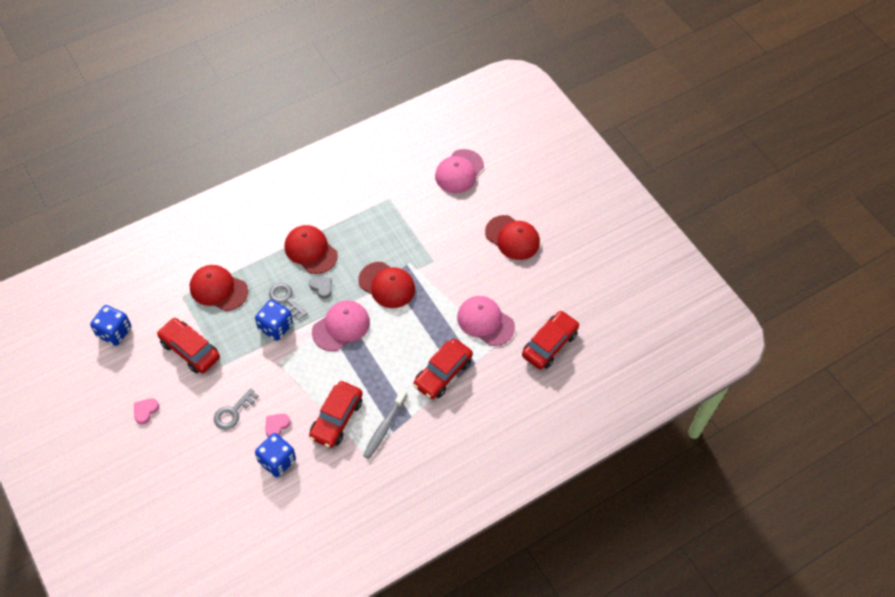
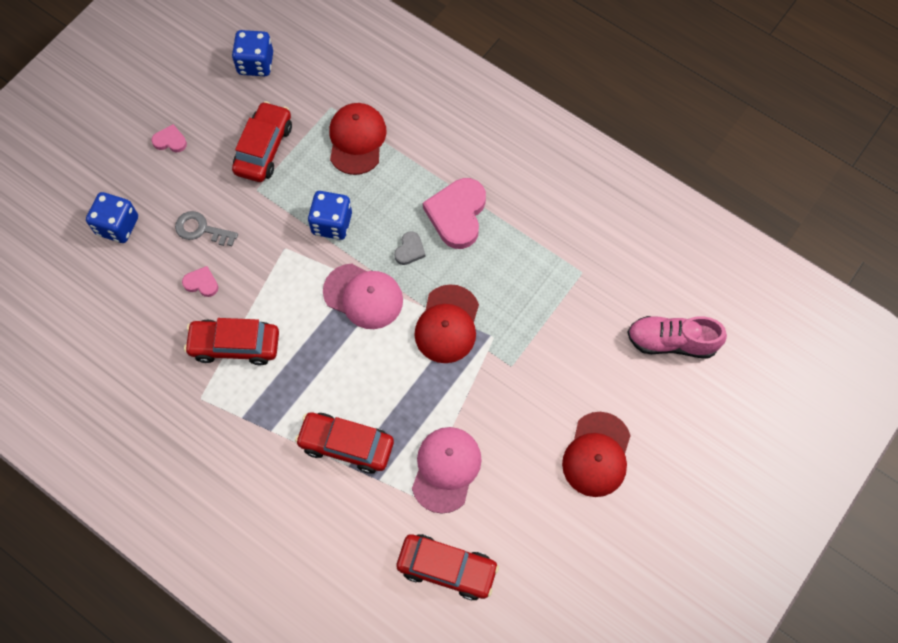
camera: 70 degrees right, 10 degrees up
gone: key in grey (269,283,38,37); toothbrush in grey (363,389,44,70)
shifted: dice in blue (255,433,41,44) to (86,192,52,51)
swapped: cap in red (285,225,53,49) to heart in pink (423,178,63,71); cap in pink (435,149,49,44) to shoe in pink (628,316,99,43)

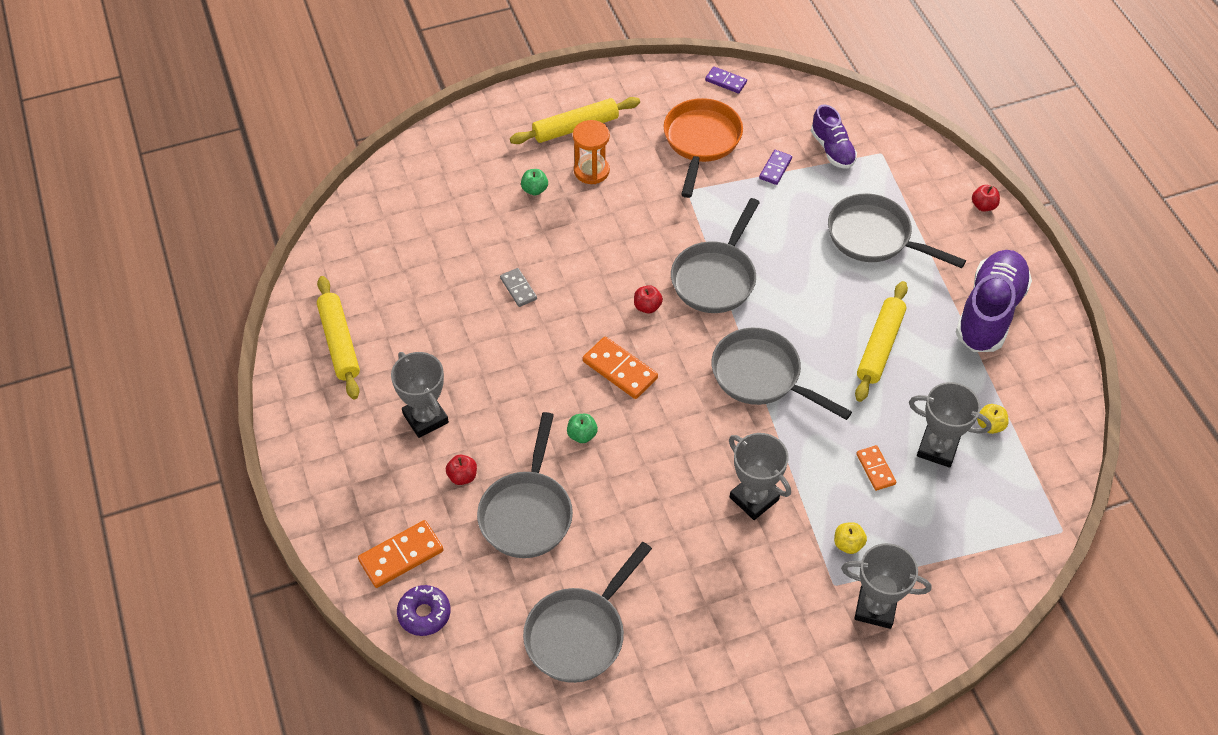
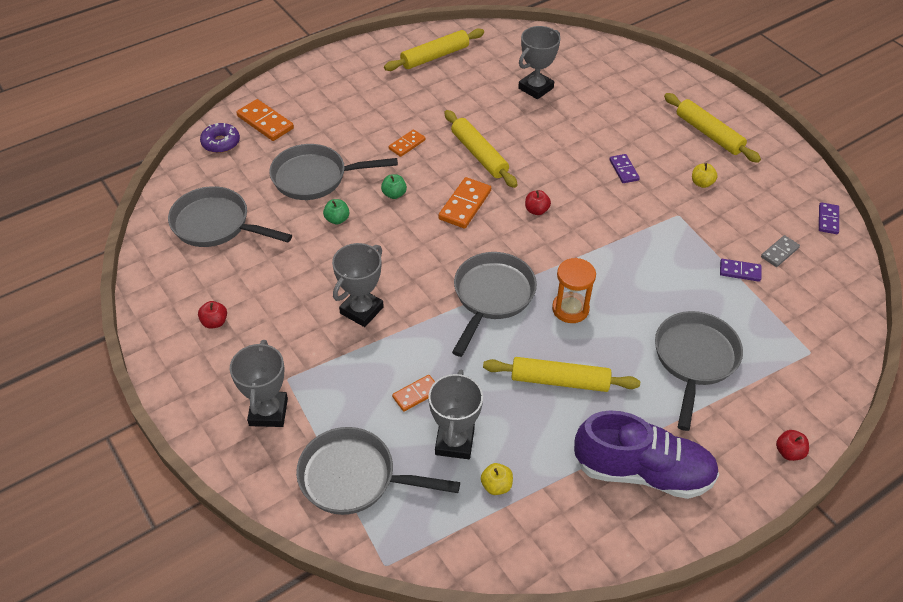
camera: 75 degrees right, 5 degrees down
gone: pan in orange (664,98,79,100); shoe in purple (811,104,46,64)
new: domino in orange (389,130,37,27); rolling pin in yellow (444,110,74,78); domino in purple (609,154,31,29)
shifted: apple in red (446,455,31,30) to (198,301,29,28); pan in grey (671,198,89,115) to (296,427,164,88); apple in green (521,169,27,26) to (323,199,27,25); trophy in grey (391,352,58,86) to (518,26,43,73); hourglass in orange (573,120,37,64) to (552,258,44,65); apple in yellow (834,522,33,32) to (692,163,26,25); domino in grey (500,268,37,39) to (761,235,39,32)

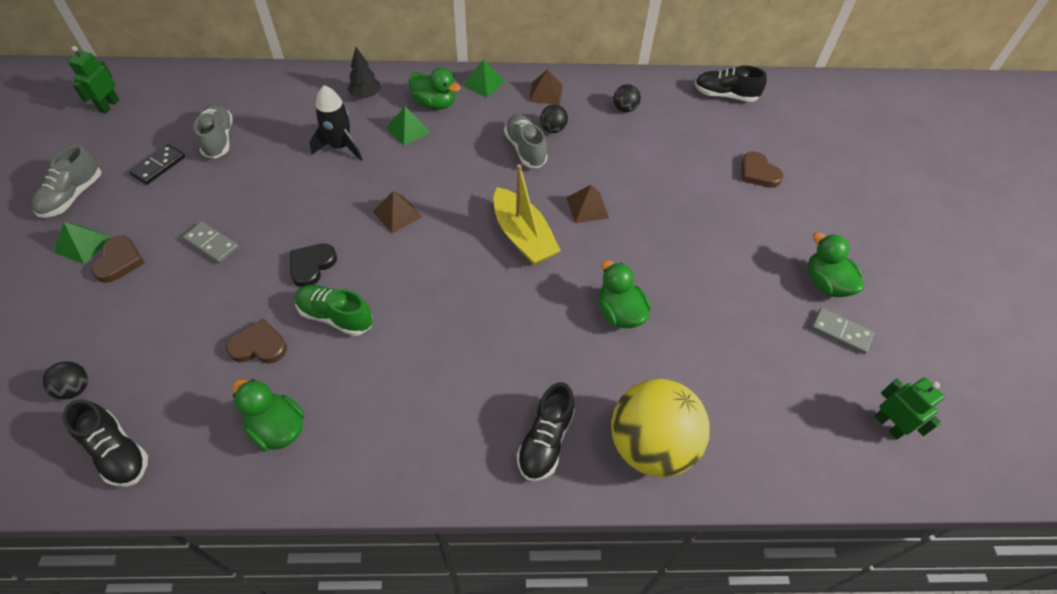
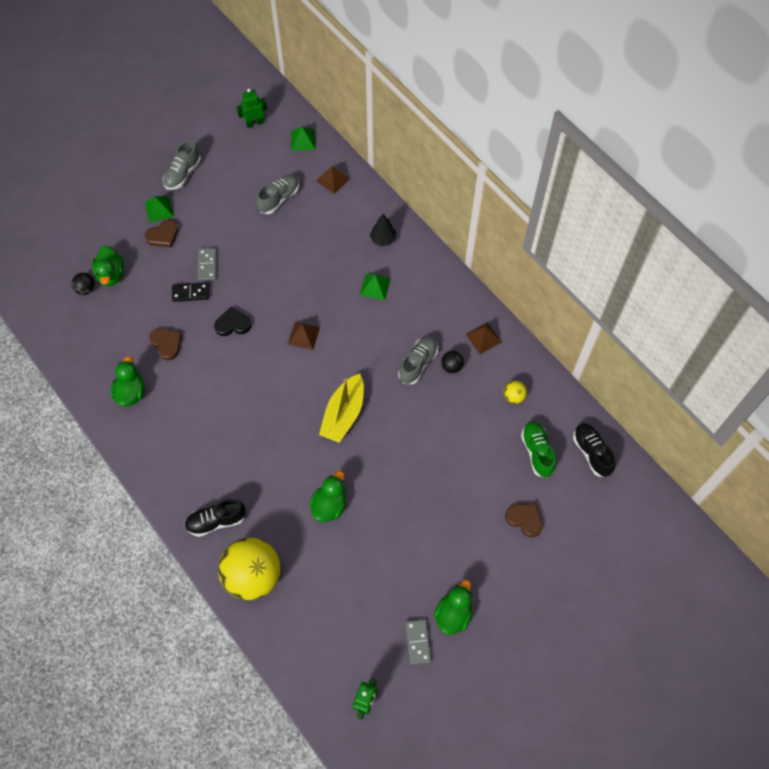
camera: 55 degrees right, 10 degrees up
gone: shoe in black (63,399,85,88); rocket in black (310,85,52,76)
shifted: duck in green (409,68,52,42) to (92,246,32,40); domino in black (129,144,56,41) to (172,282,37,20); pyramid in green (462,60,43,37) to (291,126,25,25); pyramid in brown (566,185,43,38) to (316,166,34,28); shoe in green (295,285,77,51) to (521,422,35,56)
repainted: ball in black (614,84,27,28) to ball in yellow (503,381,24,23)
rotated: shoe in grey (31,145,71,73) = (163,140,38,50) 45 degrees counterclockwise; heart in brown (741,151,42,37) = (505,503,38,34) 105 degrees clockwise

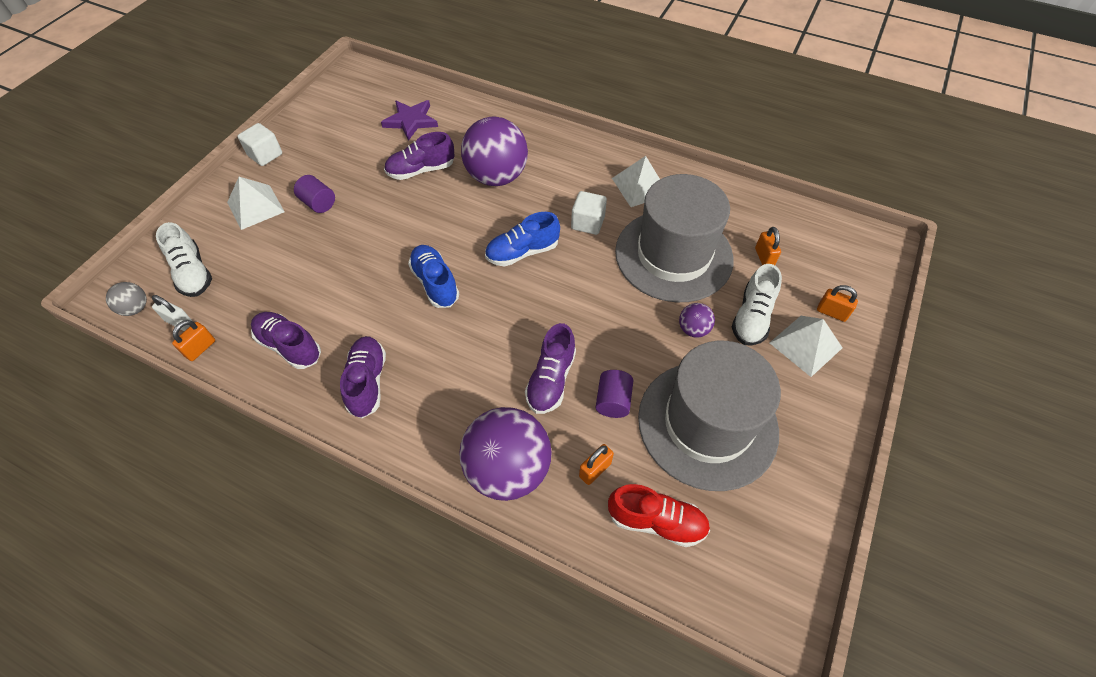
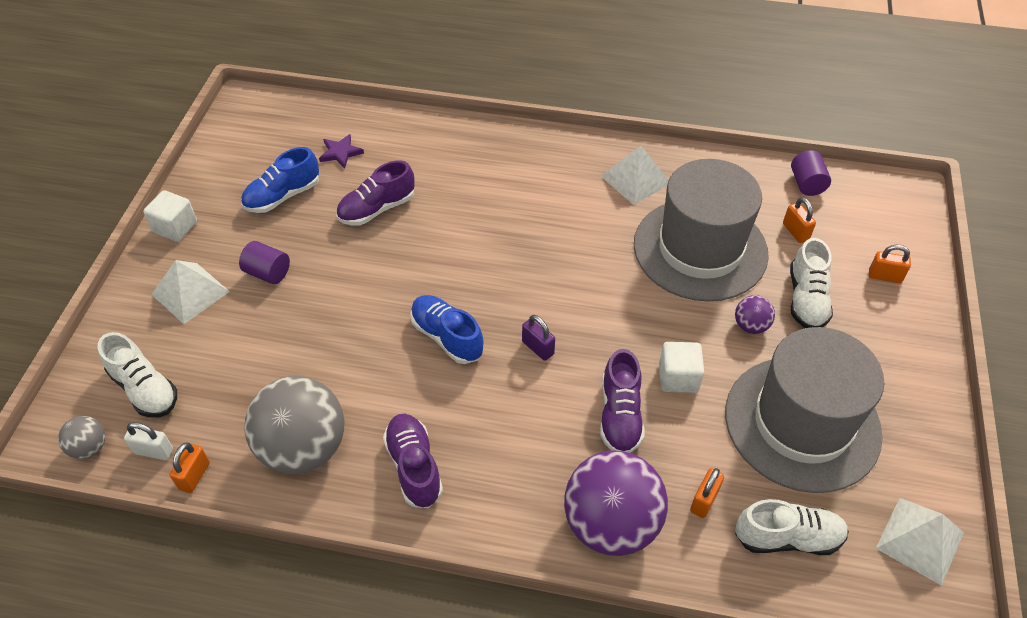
camera: 15 degrees left, 5 degrees down
gone: ball in purple (461,117,67,69)
new: padlock in purple (522,315,33,46)
shifted: shoe in blue (485,212,75,55) to (241,147,78,66); cube in white (571,191,36,44) to (659,342,45,51); cylinder in purple (595,370,38,48) to (791,150,40,46); pyramid in white (770,316,72,61) to (876,498,88,88)
swapped: shoe in purple (251,312,70,57) to ball in grey (244,376,101,98)
repainted: shoe in red (608,484,102,63) to shoe in white (735,499,114,56)
scaled: star in purple (381,100,57,41) = (319,134,45,34) x0.66

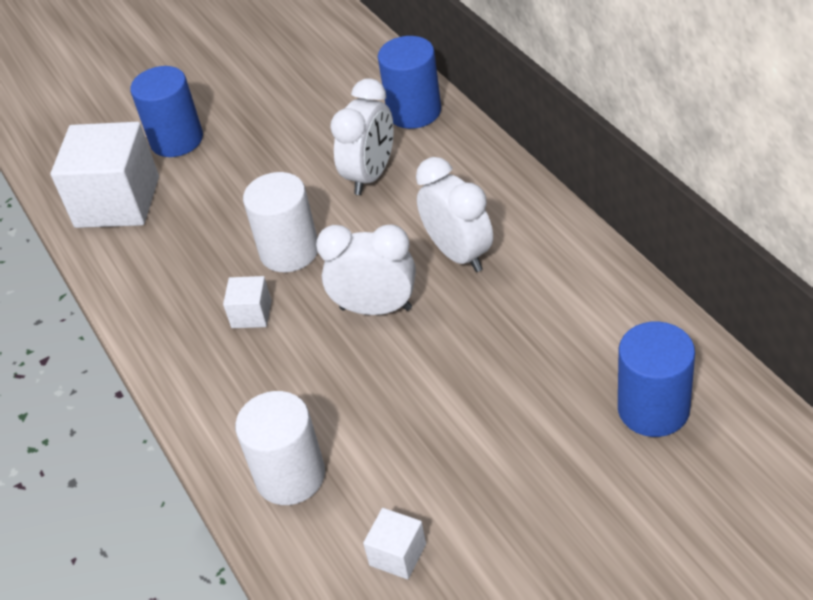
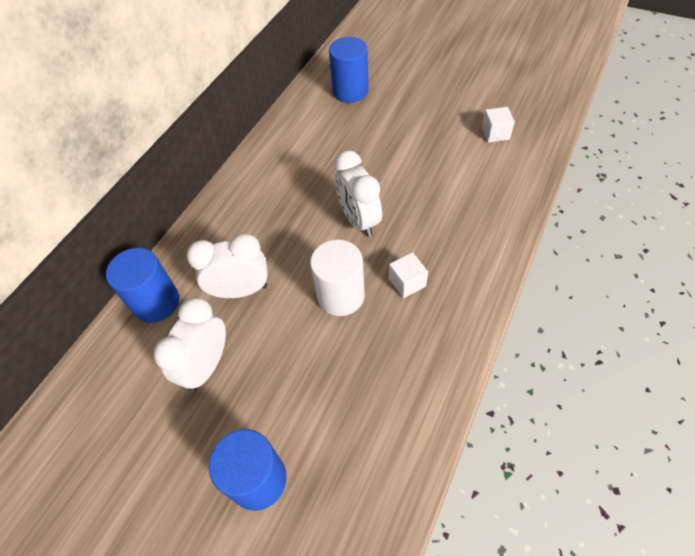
camera: 125 degrees left, 10 degrees up
gone: cube in white (51,122,108,106); cylinder in white (235,391,90,114)
shifted: clock in white (416,157,77,115) to (153,297,73,95)

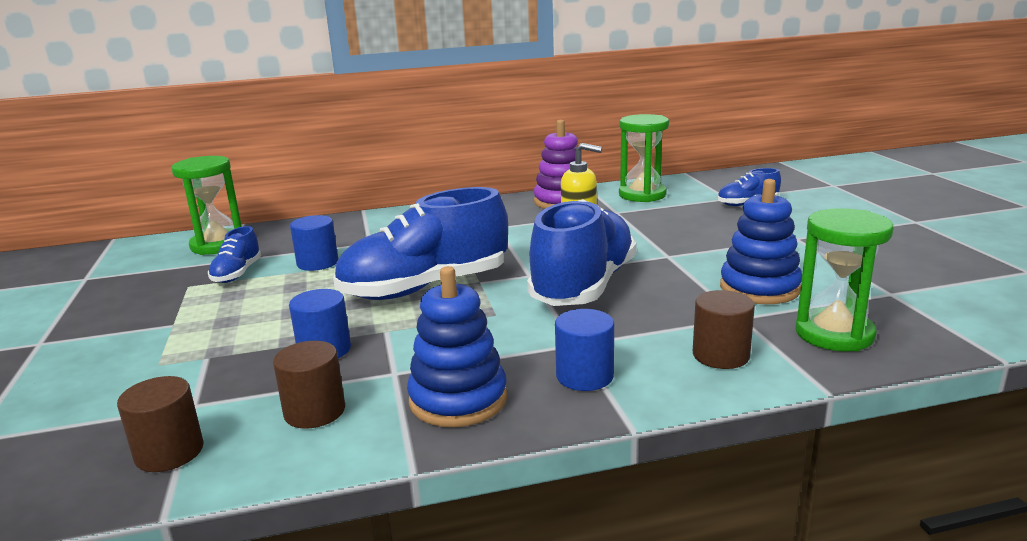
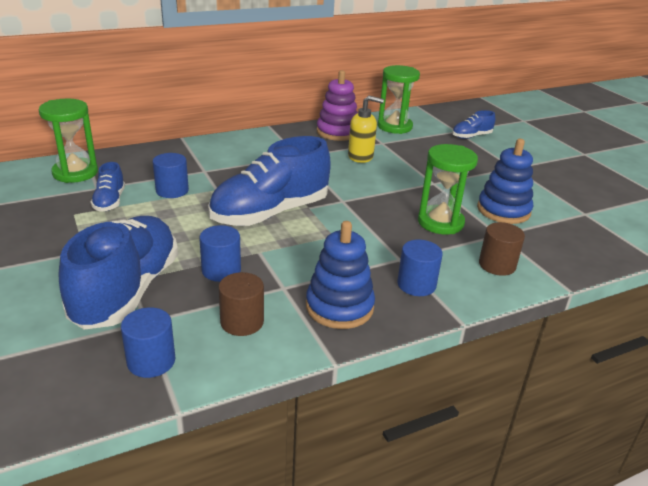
camera: 15 degrees left, 10 degrees up
shifted: shoe in blue (527,199,110,107) to (59,216,119,114); hourglass in green (795,208,99,143) to (418,144,60,90)
repainted: cylinder in brown (117,376,87,96) to cylinder in blue (121,307,54,71)

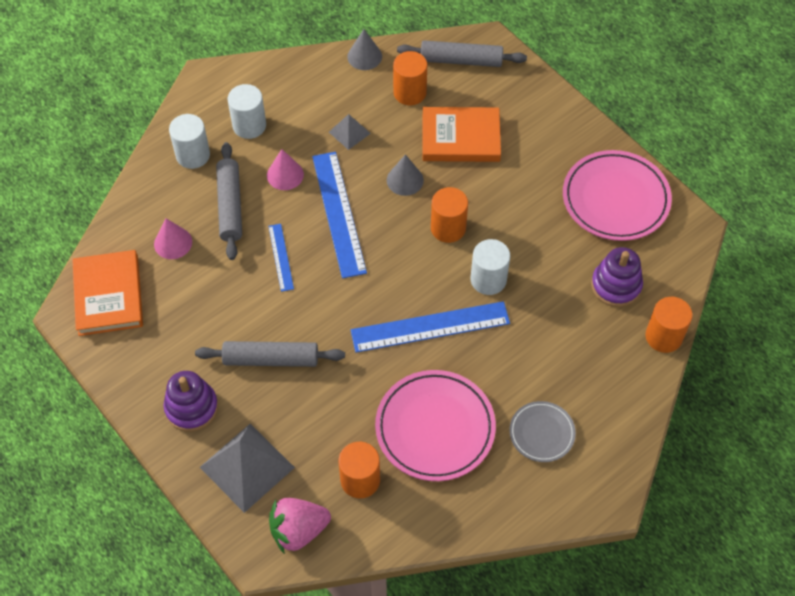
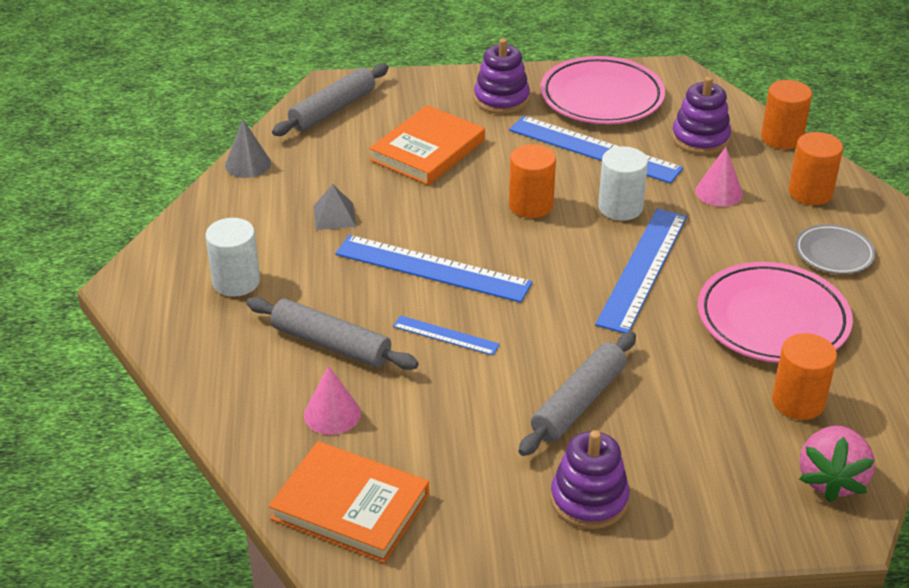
camera: 55 degrees left, 20 degrees down
gone: cylinder in white (169,114,41,55); pyramid in grey (200,424,95,89); cone in grey (387,154,37,42)
new: stacking toy in purple (474,38,56,76); ruler in blue (509,116,174,68)
shifted: cone in pink (267,149,37,41) to (695,147,48,60); cylinder in orange (393,51,34,54) to (789,132,54,73)

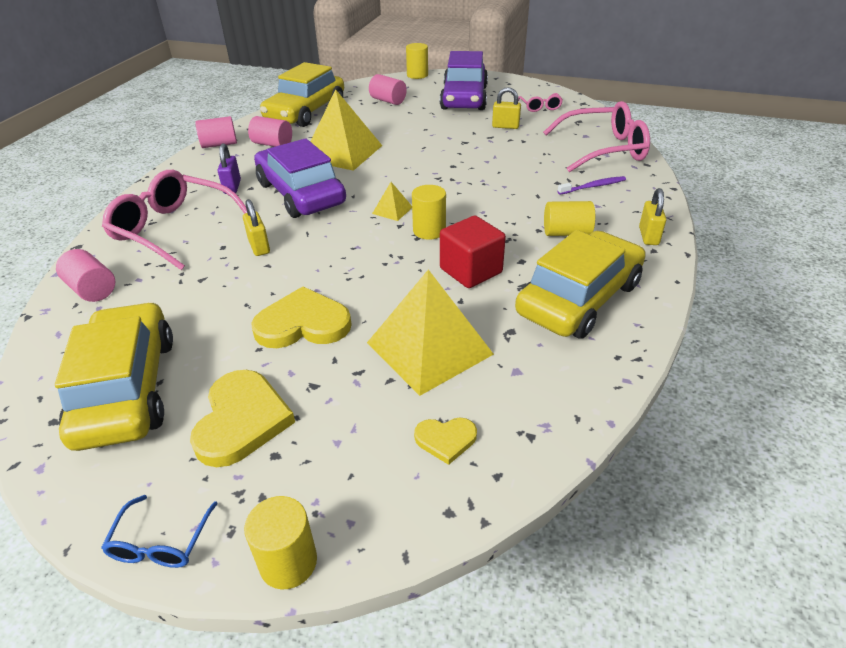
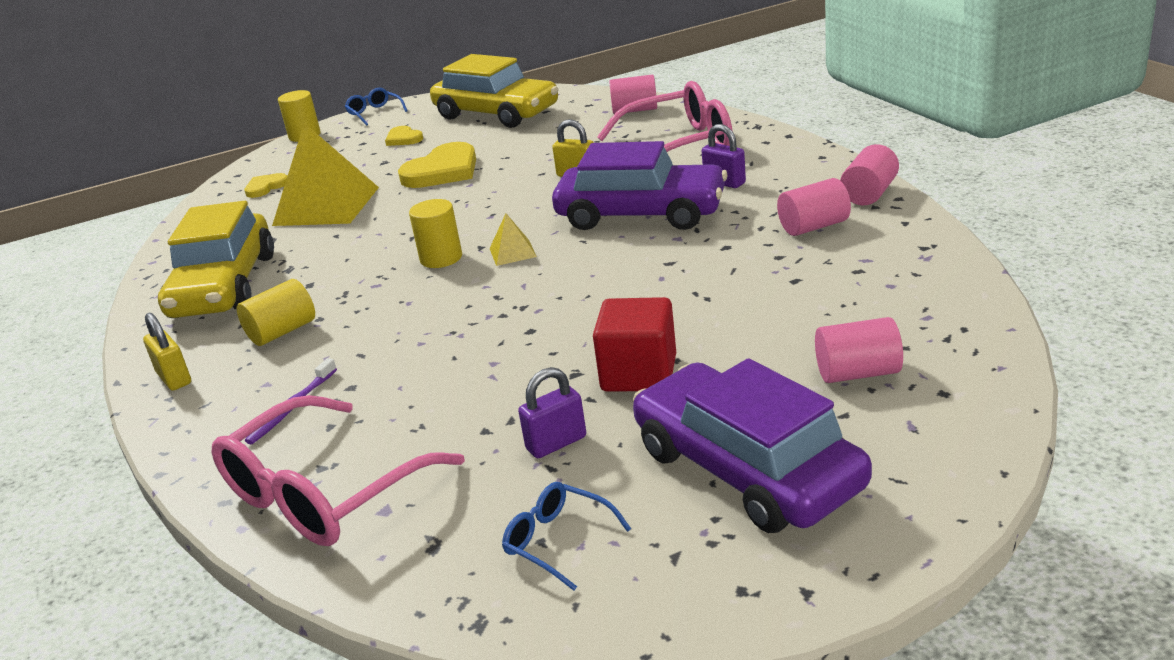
camera: 140 degrees right, 10 degrees down
gone: car in yellow (260,62,84,65); pyramid in yellow (310,89,72,82); cylinder in yellow (406,43,22,36)
shifted: cube in red (440,216,66,72) to (593,297,83,94)
repainted: glasses in pink (518,93,45,19) to glasses in blue (502,482,129,109); padlock in yellow (492,87,29,42) to padlock in purple (518,367,68,91)
scaled: heart in yellow (190,370,105,97) = (385,126,38,20) x0.53

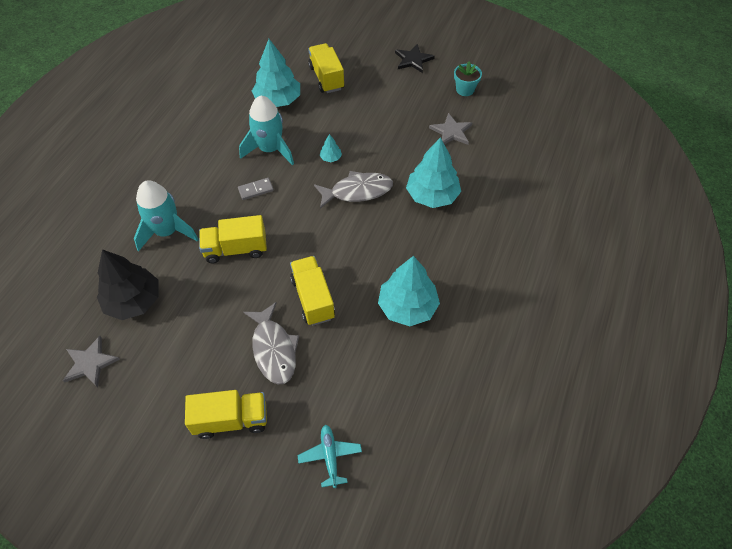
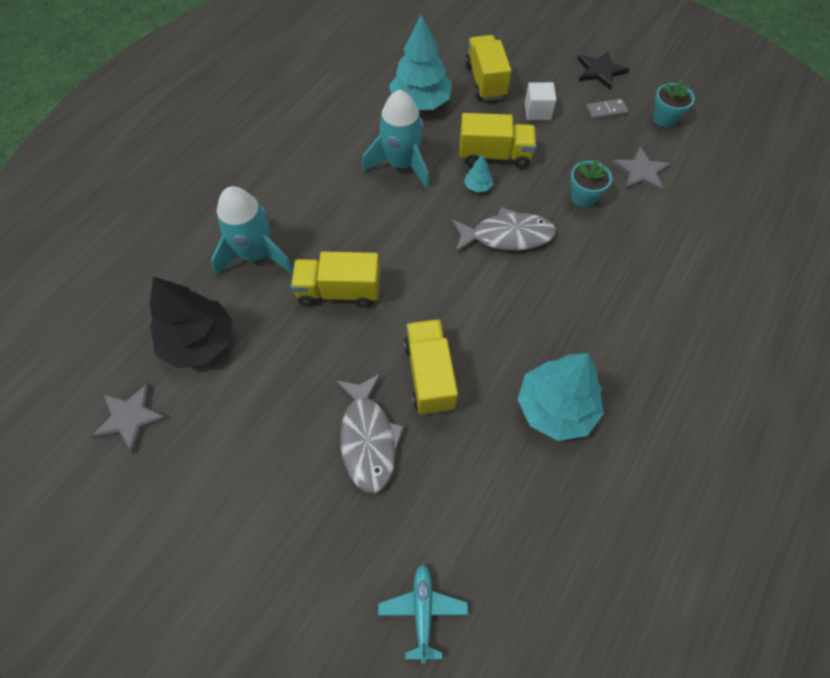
camera: 10 degrees right, 5 degrees up
gone: tree in turquoise (406,137,55,71)
new: cube in white (525,82,31,38); flower pot in turquoise (570,159,42,48)
shifted: truck in yellow (185,390,82,49) to (459,113,77,55); domino in grey (238,178,36,22) to (586,99,43,21)

